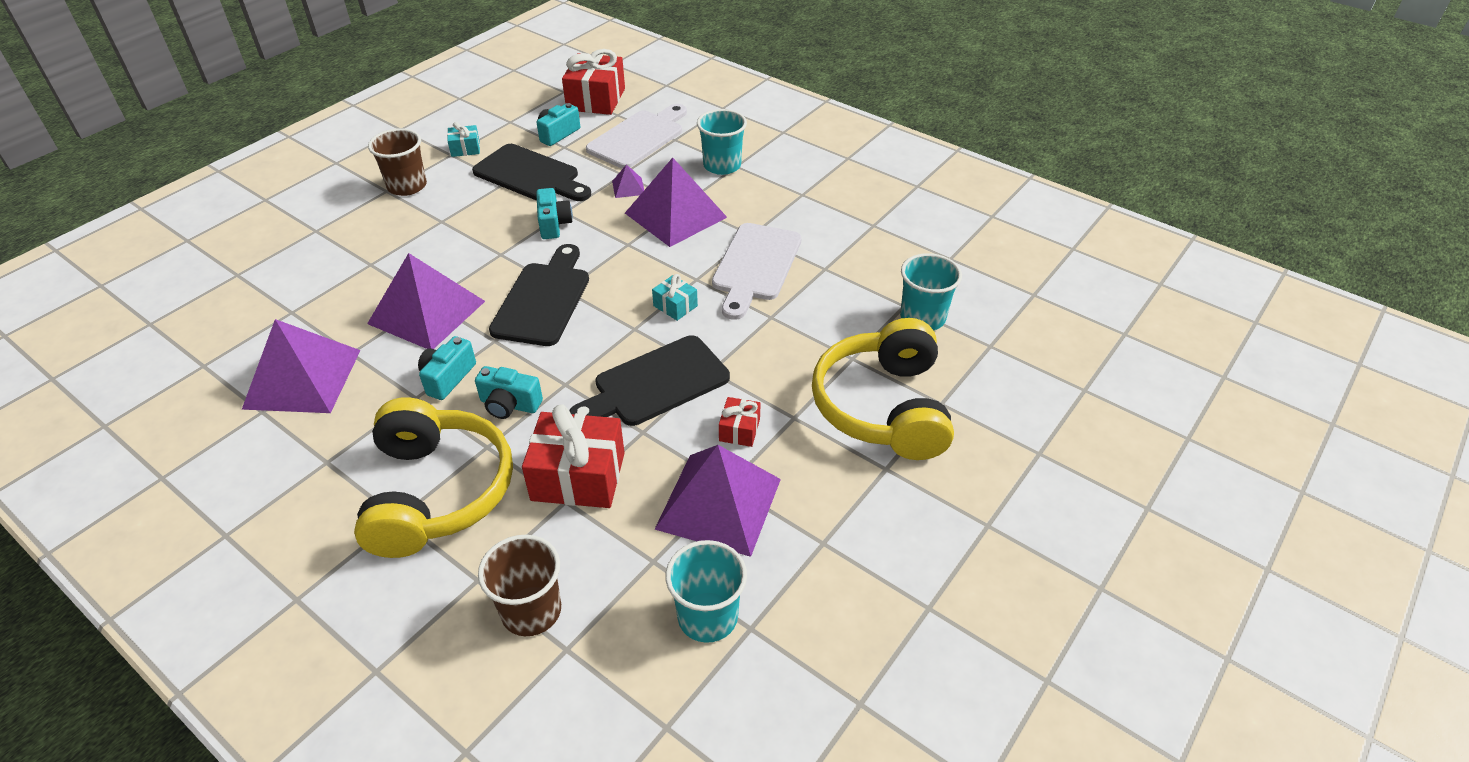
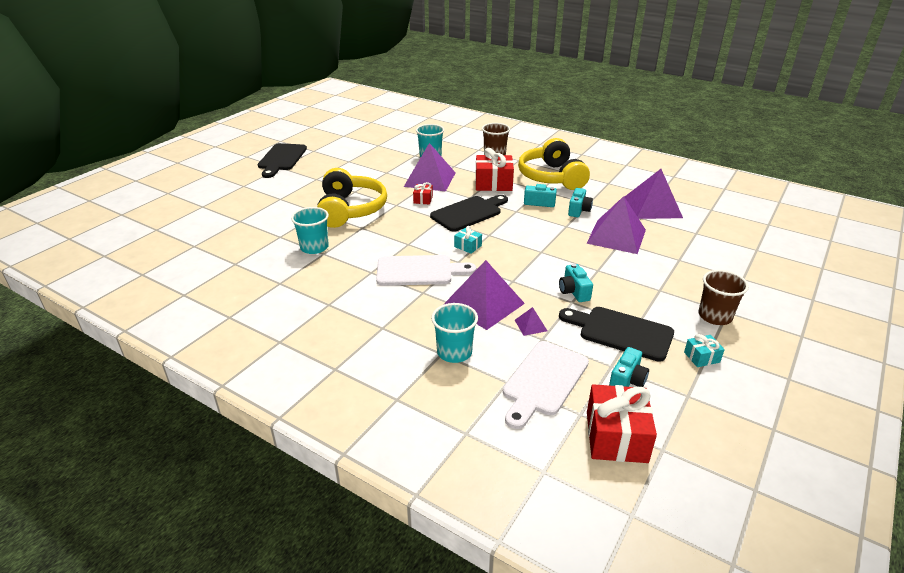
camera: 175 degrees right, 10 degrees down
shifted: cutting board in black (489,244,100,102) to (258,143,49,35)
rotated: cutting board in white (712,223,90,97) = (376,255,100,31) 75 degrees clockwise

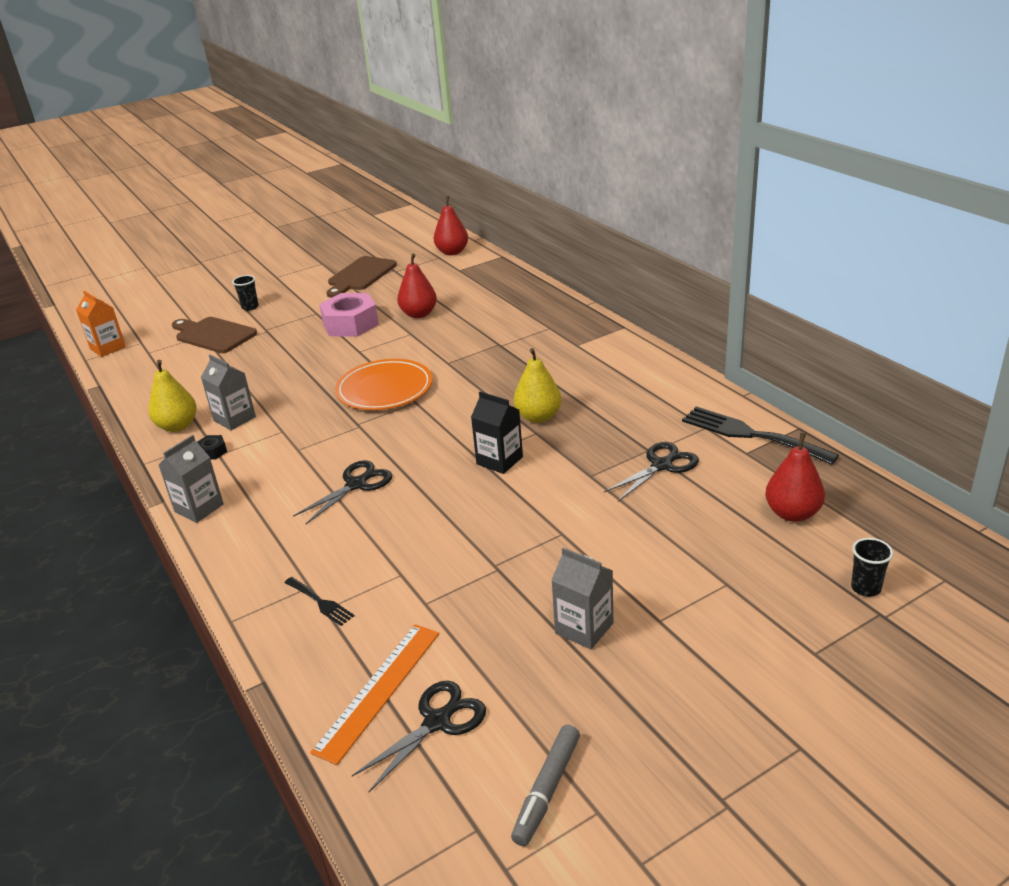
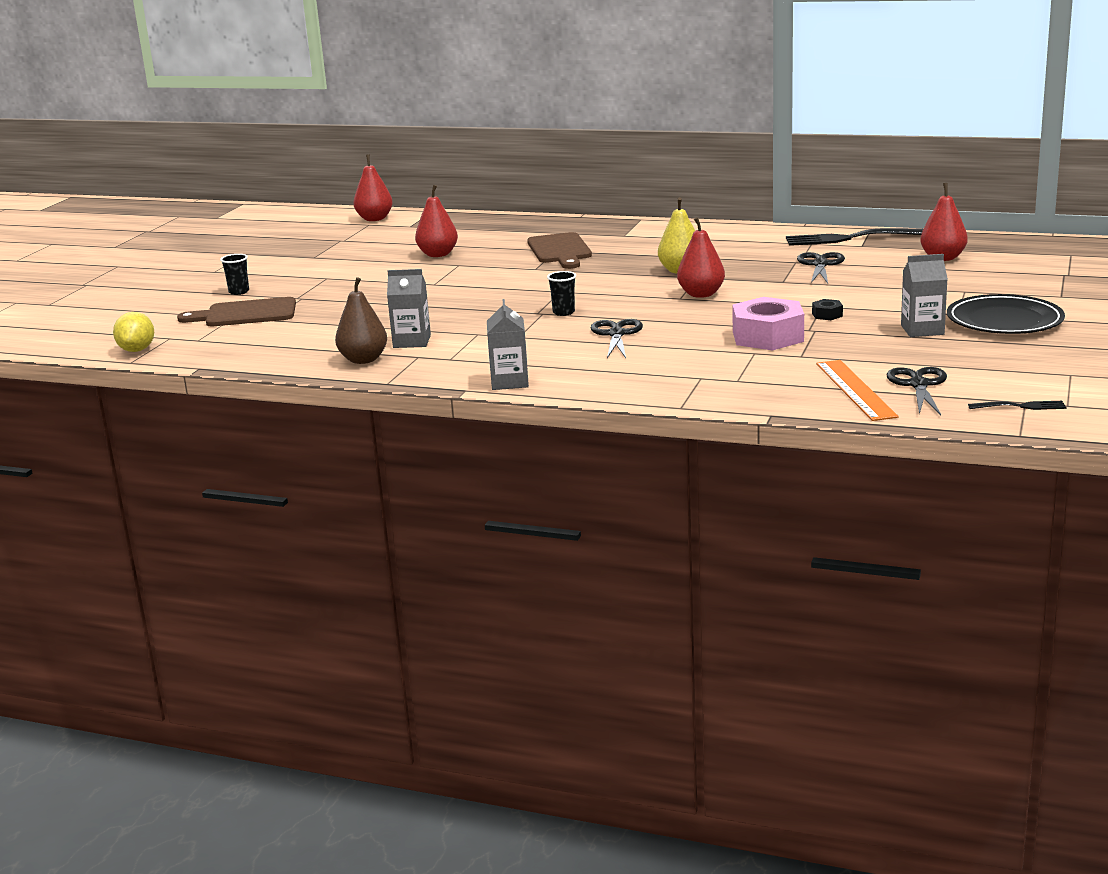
camera: 40 degrees left, 10 degrees down
gone: plate in orange (335,359,98,51); marker in grey (511,725,69,121)
new: plate in black (947,294,118,40)
shifted: cutting board in brown (327,256,70,42) to (527,232,65,37); cup in black (851,538,42,59) to (547,271,29,45); nut in pink (319,293,60,44) to (732,297,72,53); nut in black (197,435,30,24) to (812,299,31,21); fork in black (285,577,70,49) to (968,401,98,9)
swapped: carton in orange (76,291,50,66) to lemon in yellow (113,312,41,40); carton in black (471,391,52,83) to pear in red (677,217,48,81)
repainted: pear in yellow (148,360,49,72) to pear in brown (335,277,52,87)

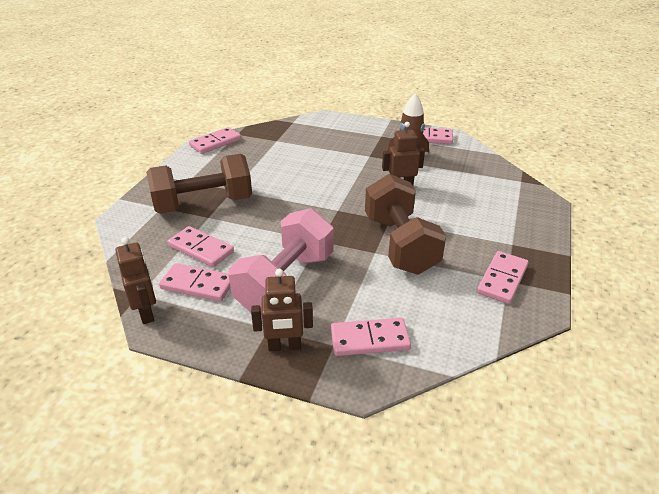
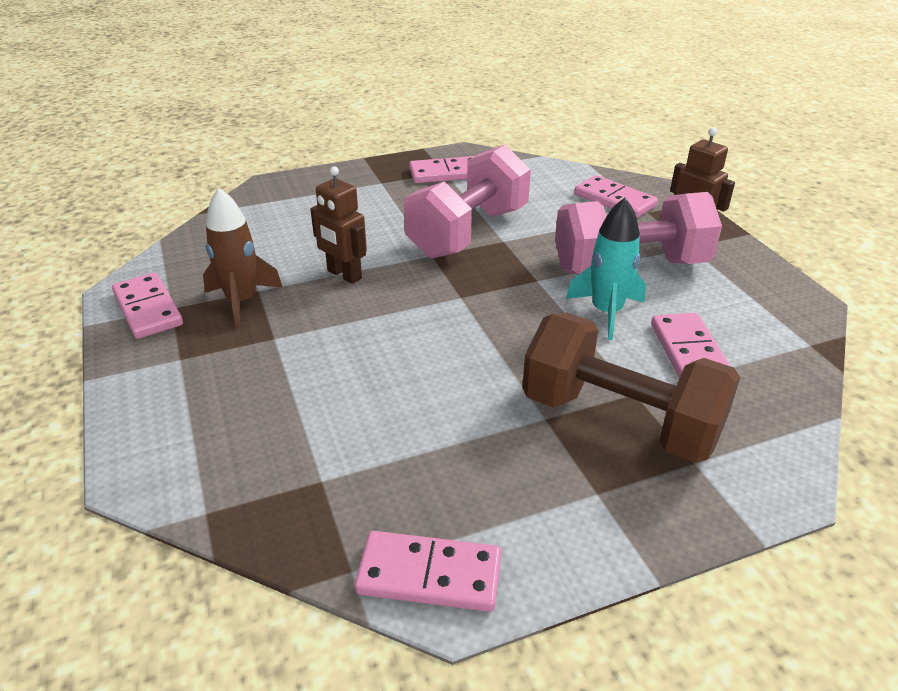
camera: 130 degrees left, 0 degrees up
gone: robot in brown (115,237,41,87); domino in pink (159,263,72,39)
new: rocket in turquoise (566,198,80,142)
repainted: dumbbell in brown (365,174,81,100) to dumbbell in pink (404,145,127,114)

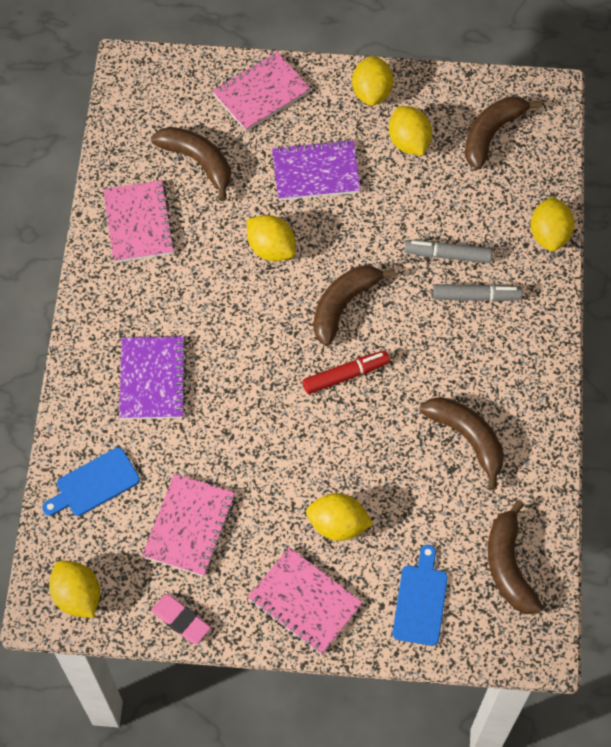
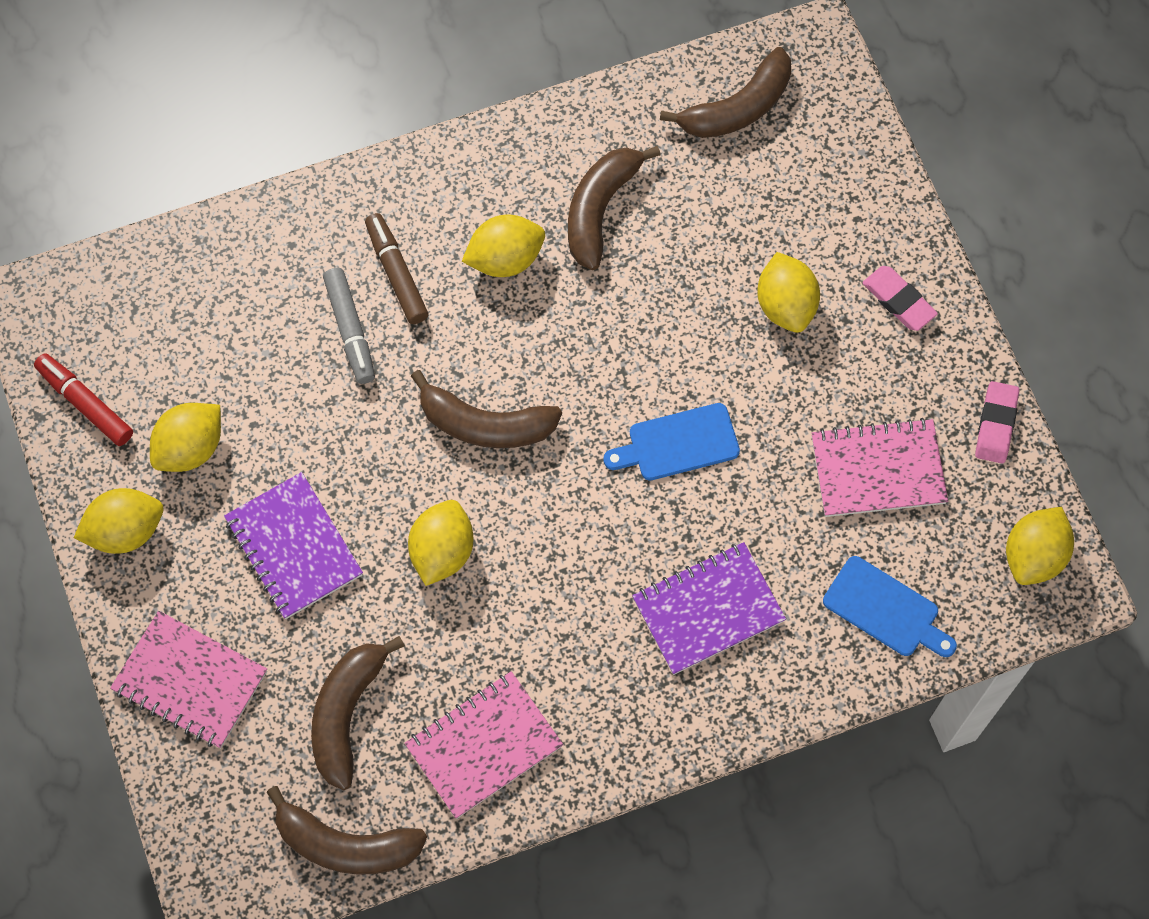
camera: 115 degrees left, 5 degrees up
shifted: marker in red (303,350,87,44) to (34,353,99,93); banana in brown (465,96,77,74) to (267,786,160,89); lemon in yellow (531,196,44,55) to (462,215,83,62); cutting board in blue (393,545,55,101) to (603,403,137,78)
swapped: notebook in pink (248,547,115,108) to eraser in pink (862,266,76,65)
repainted: marker in grey (433,284,89,18) to marker in brown (365,213,64,111)

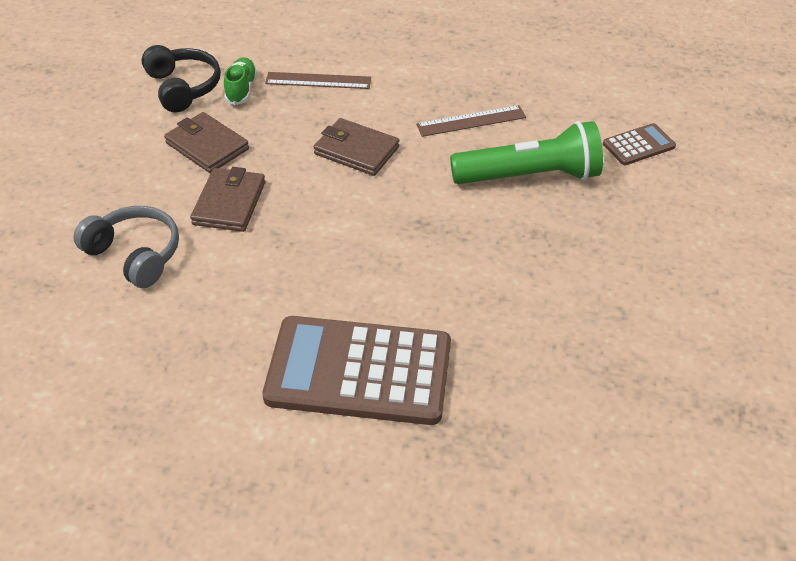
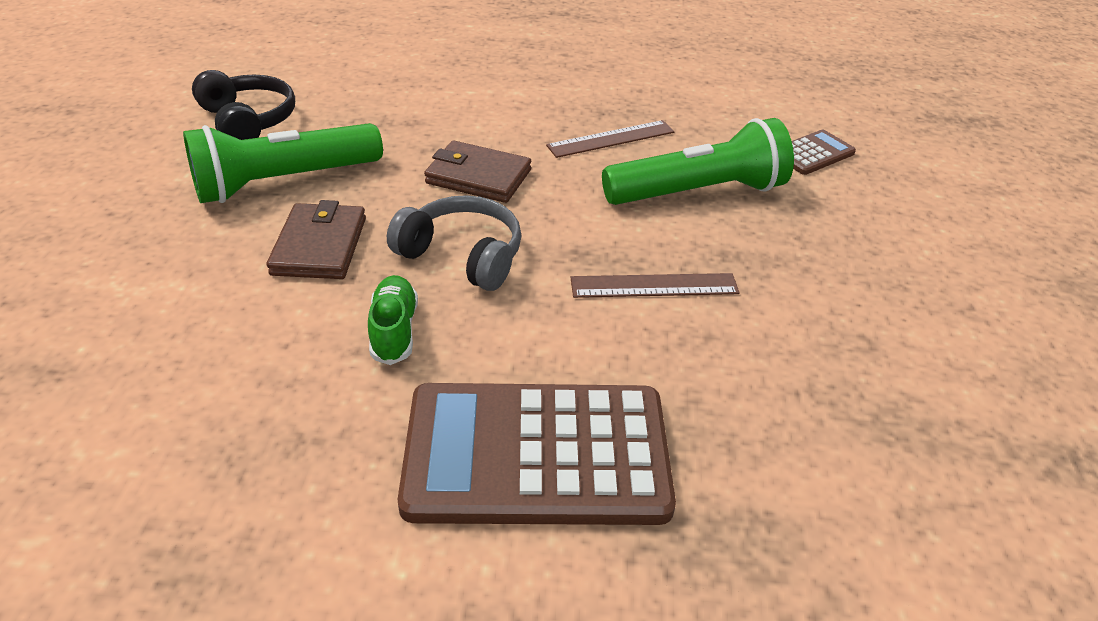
camera: 10 degrees left, 5 degrees down
shifted: shoe in green (224,57,33,48) to (368,275,50,90); headphones in grey (73,206,106,82) to (387,195,135,96); ruler in brown (265,72,106,17) to (571,273,169,25)
swapped: wallet in brown (164,112,85,61) to flashlight in green (183,123,200,80)

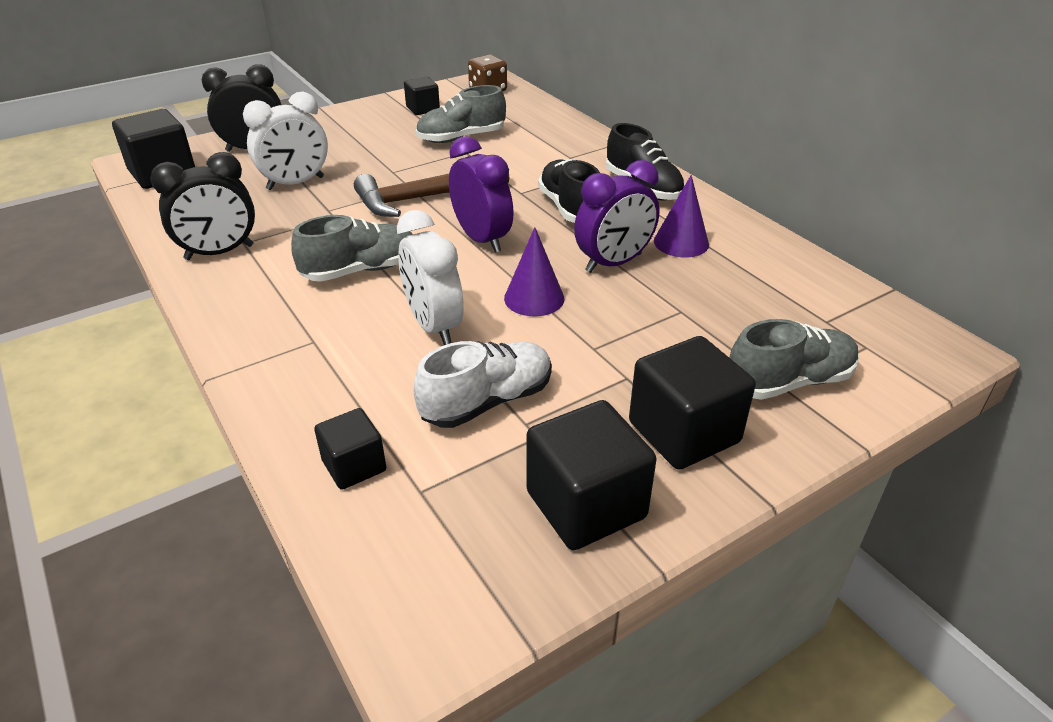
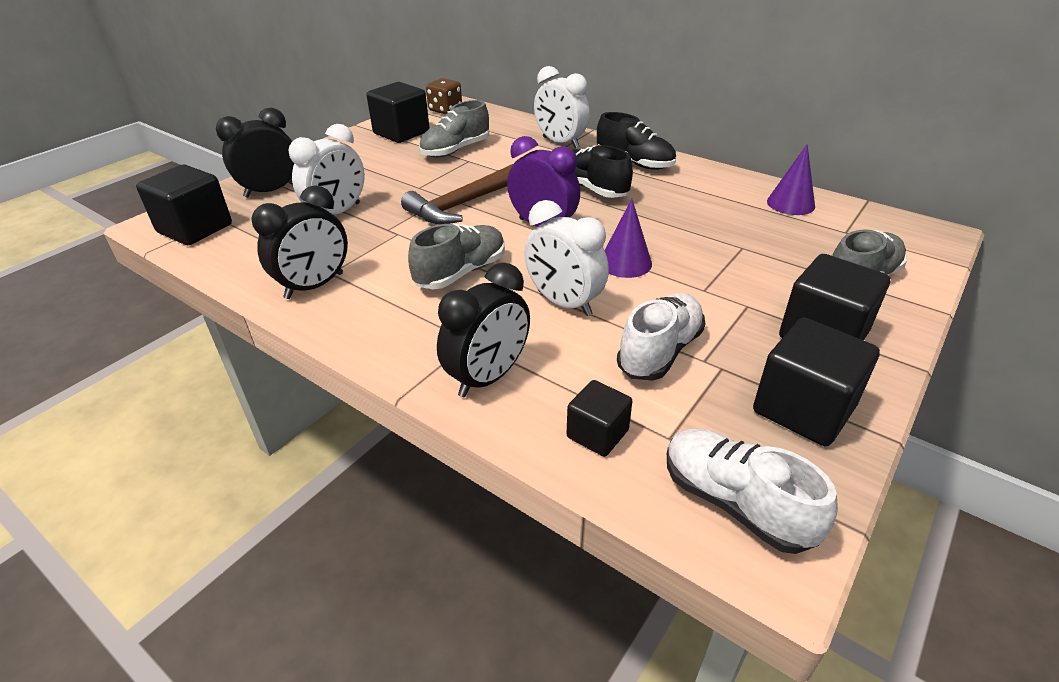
camera: 20 degrees left, 0 degrees up
gone: clock in purple (574,160,86,113)
new: clock in black (437,263,93,134); clock in white (534,66,56,82); shoe in white (667,429,171,125)
shifted: cone in purple (654,175,55,82) to (767,144,48,71)
scaled: cube in black (404,77,36,38) = (367,82,63,61) x1.72

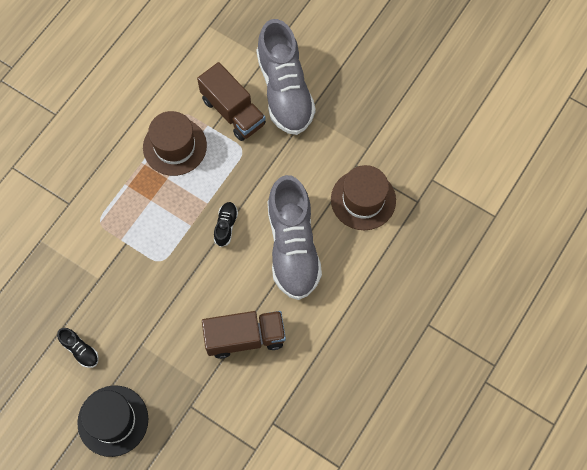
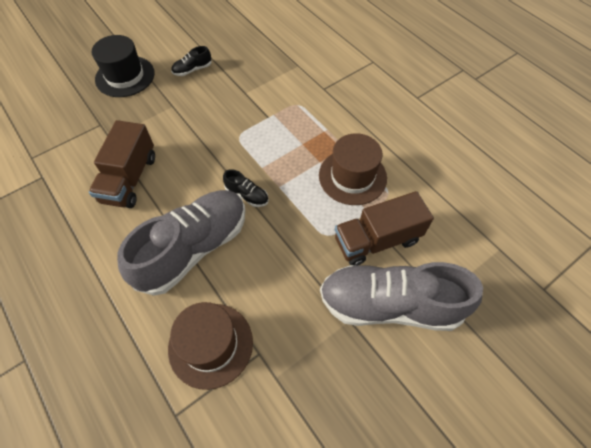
camera: 110 degrees right, 10 degrees down
rotated: shoe in grey (267,175,55,125) = (117,190,128,106) 120 degrees clockwise

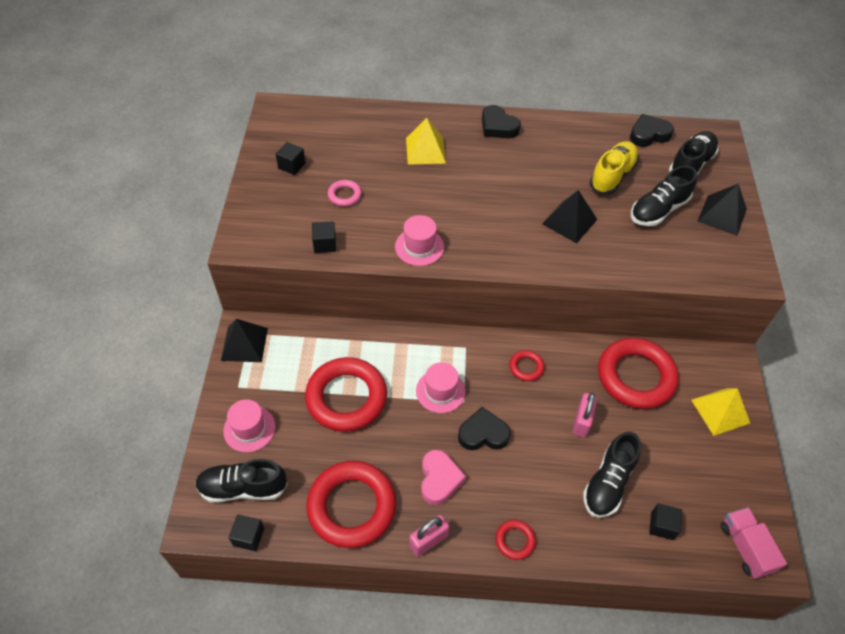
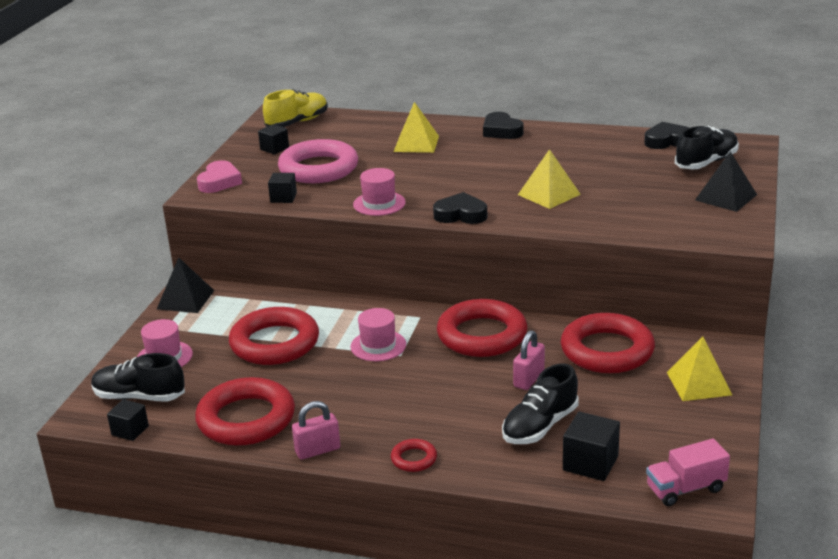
camera: 15 degrees right, 25 degrees down
gone: shoe in black (631,166,66,60)
shifted: heart in pink (421,450,45,55) to (197,160,45,33); shoe in yellow (589,141,50,54) to (263,89,65,38); heart in black (458,407,53,43) to (433,192,55,32)
repainted: pyramid in black (542,190,56,54) to pyramid in yellow (518,149,63,60)
rotated: truck in pink (721,507,66,72) = (646,438,84,68) 105 degrees counterclockwise
scaled: ring in pink (328,180,34,26) = (278,139,80,44) x2.25; ring in red (510,350,35,31) = (437,299,90,58) x2.25; cube in black (649,503,33,37) = (563,412,57,69) x1.53

